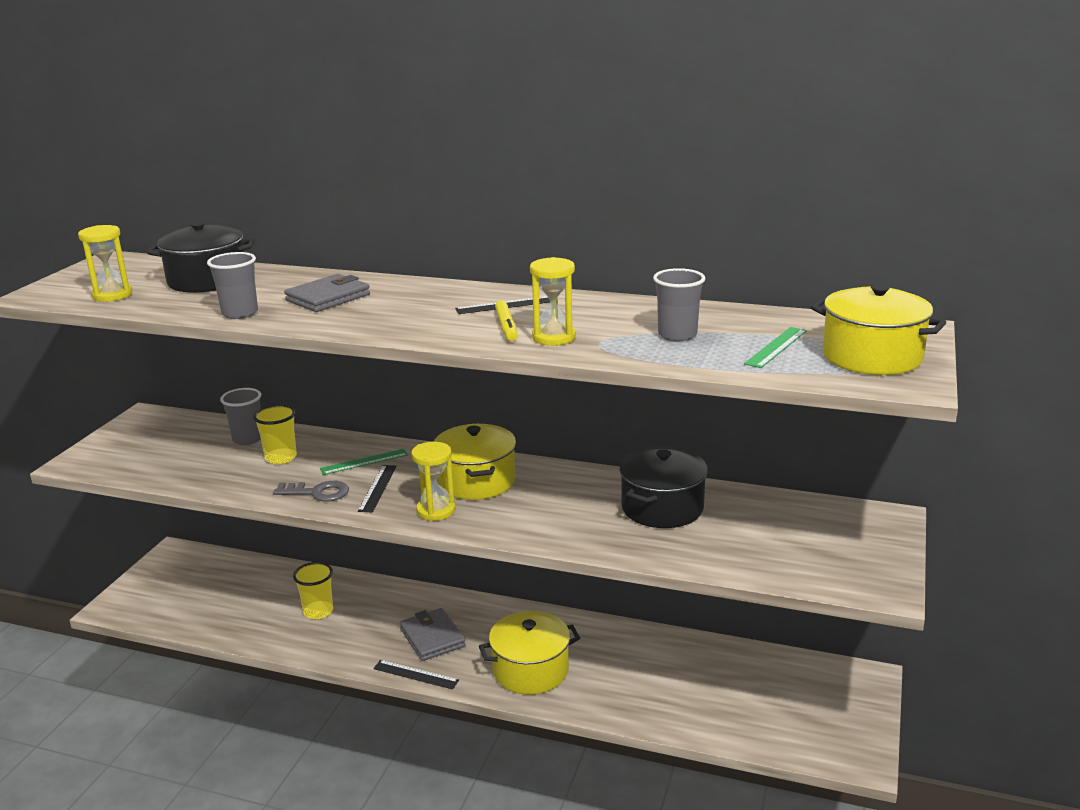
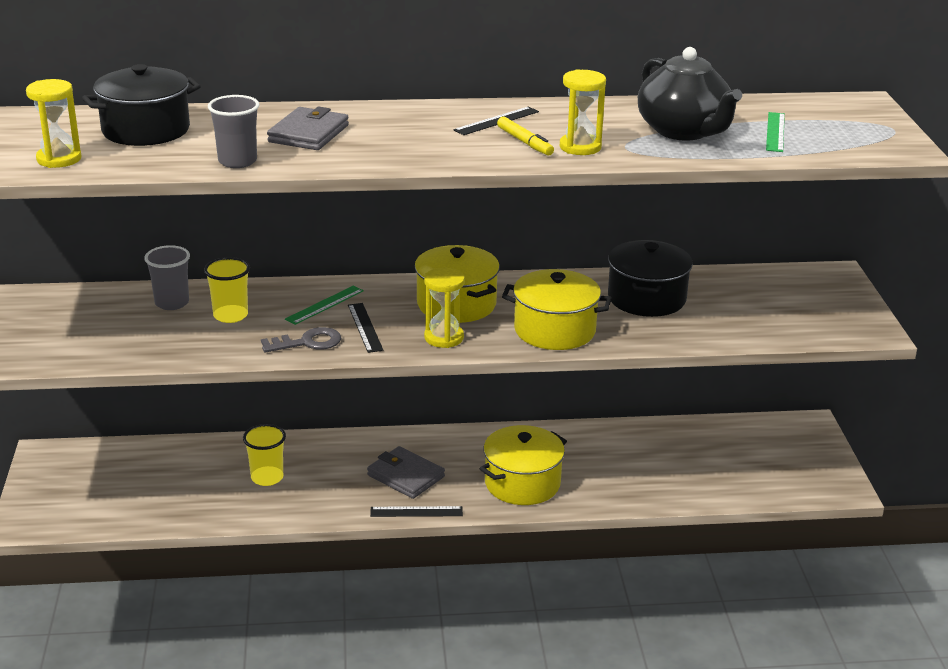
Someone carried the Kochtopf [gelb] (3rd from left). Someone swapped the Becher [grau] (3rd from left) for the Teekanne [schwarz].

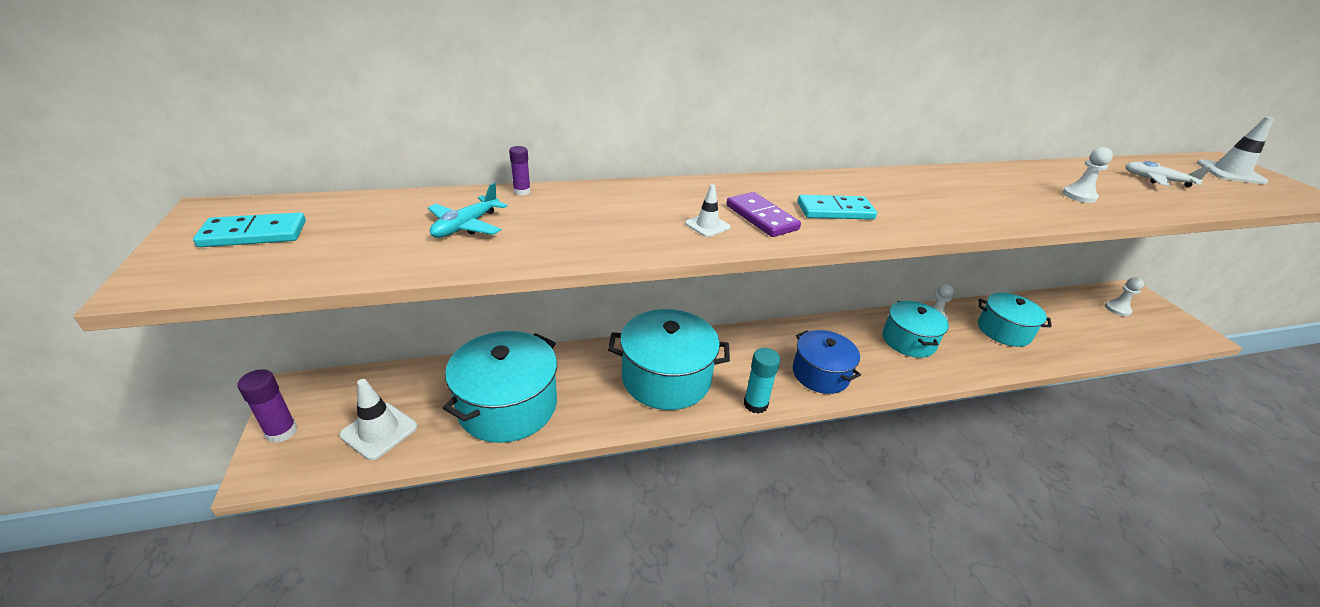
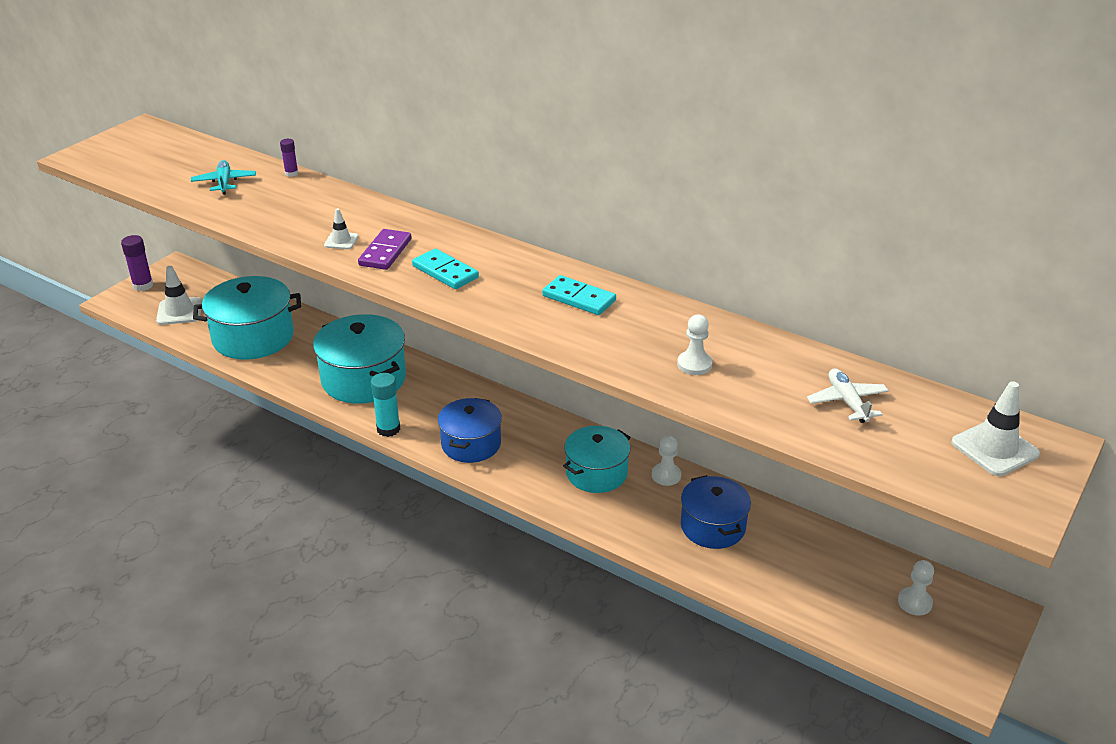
Someone carried the Dominostein [türkis] (1st from left in the first image). Someone repainted the Kochtopf [türkis] (4th from left), which became the Kochtopf [blau] (2nd from left). Someone rotated the Flugzeug [türkis] by 90 degrees clockwise.

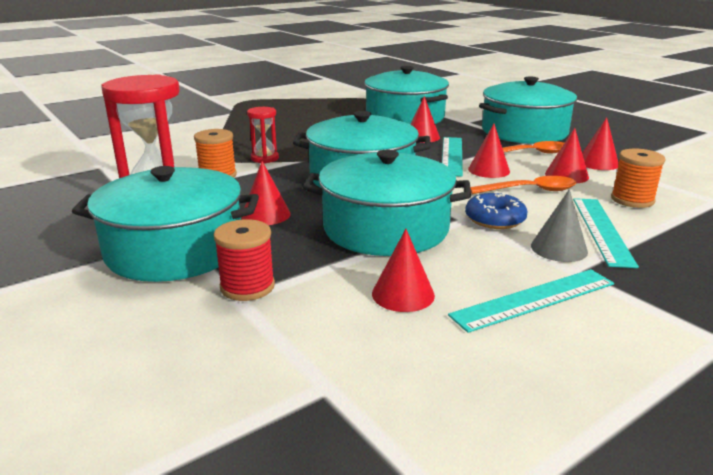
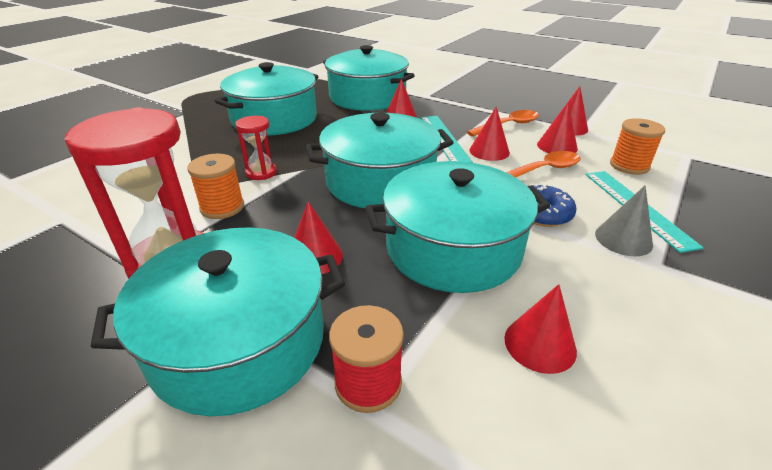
Someone took away the Lineal [türkis] (2nd from left). Someone carried the Kochtopf [türkis] (5th from left in the first image).

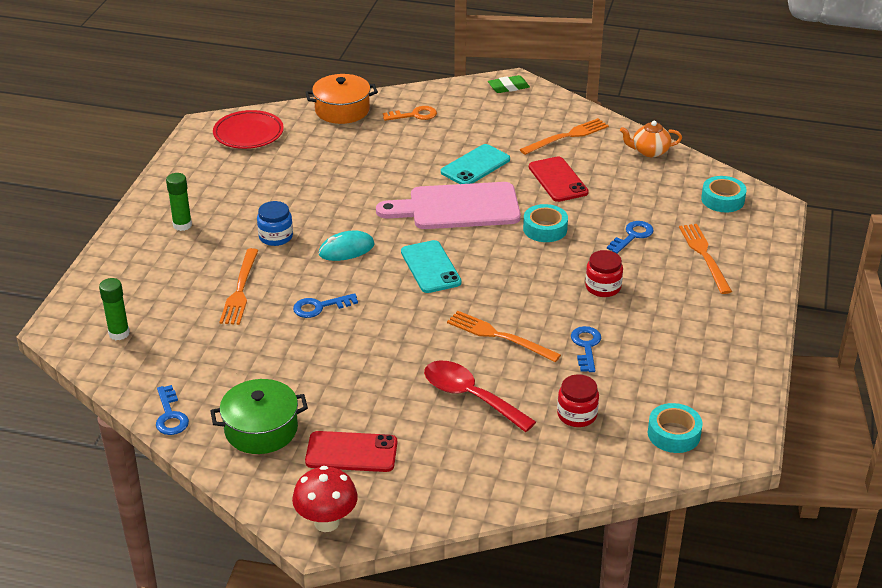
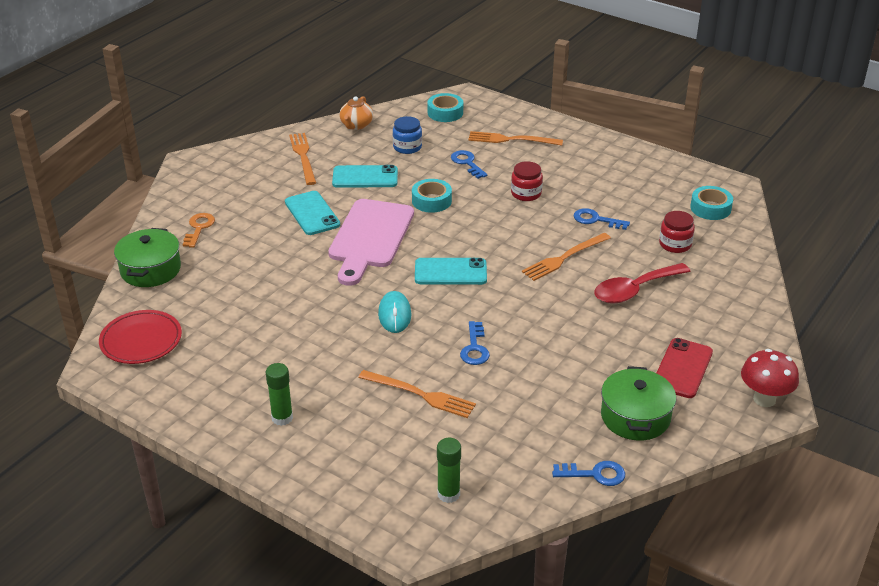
Someone took away the Radiergummi [grün]. Someone carried the Einmachglas [blau]. Someone repainted the Kochtopf [orange], which became the Kochtopf [grün] (1st from left). Someone repainted the Handy [rot] (2nd from left), which became the Handy [türkis] (2nd from left).

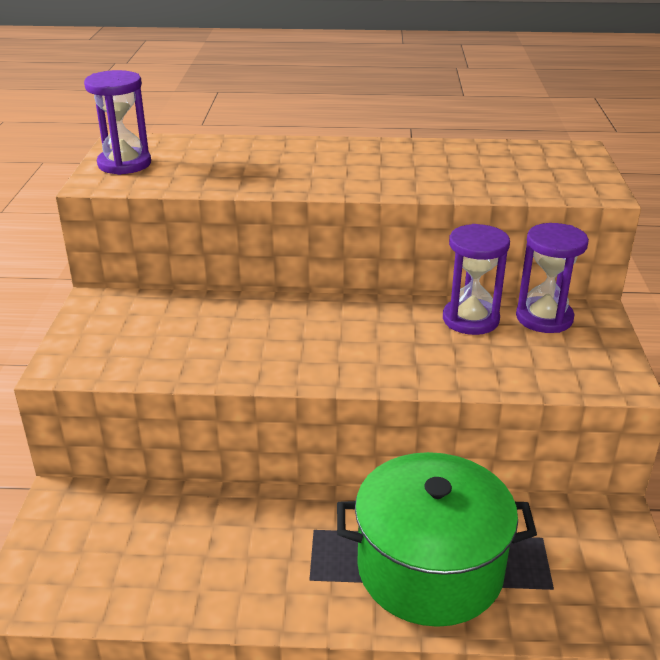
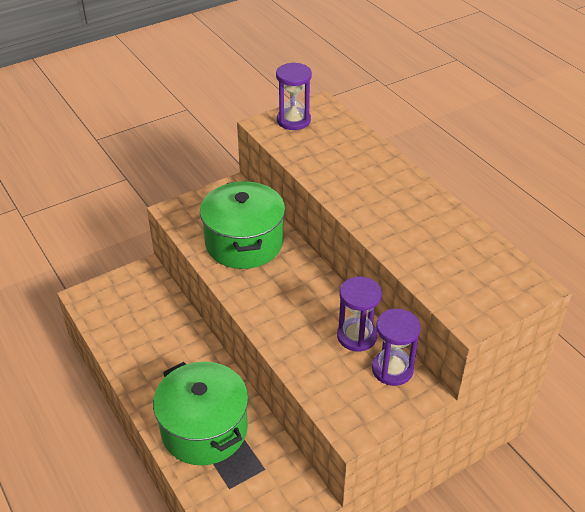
Someone put down the Kochtopf [grün] (2nd from left).

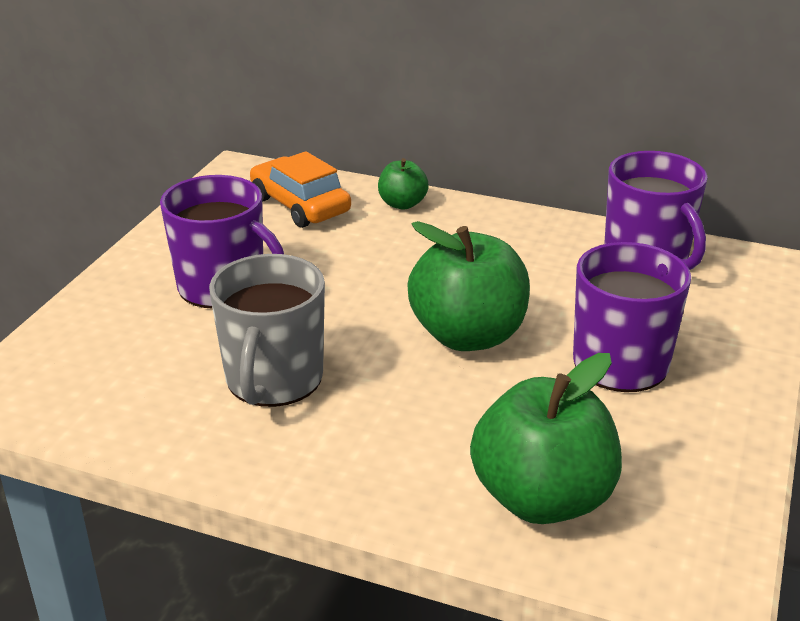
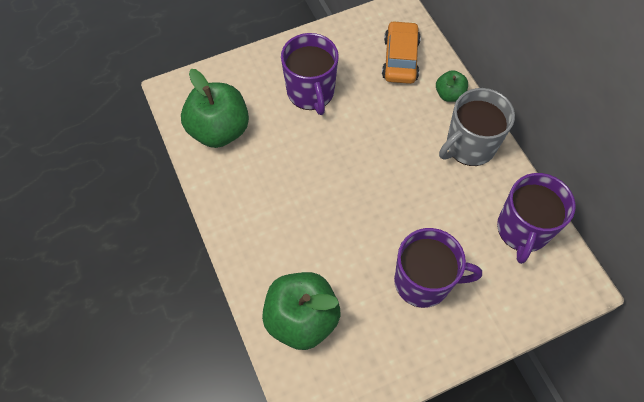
Someone carried the Tasse [grau]. Someone carried the Apfel [grün] (2nd from left in the first image).

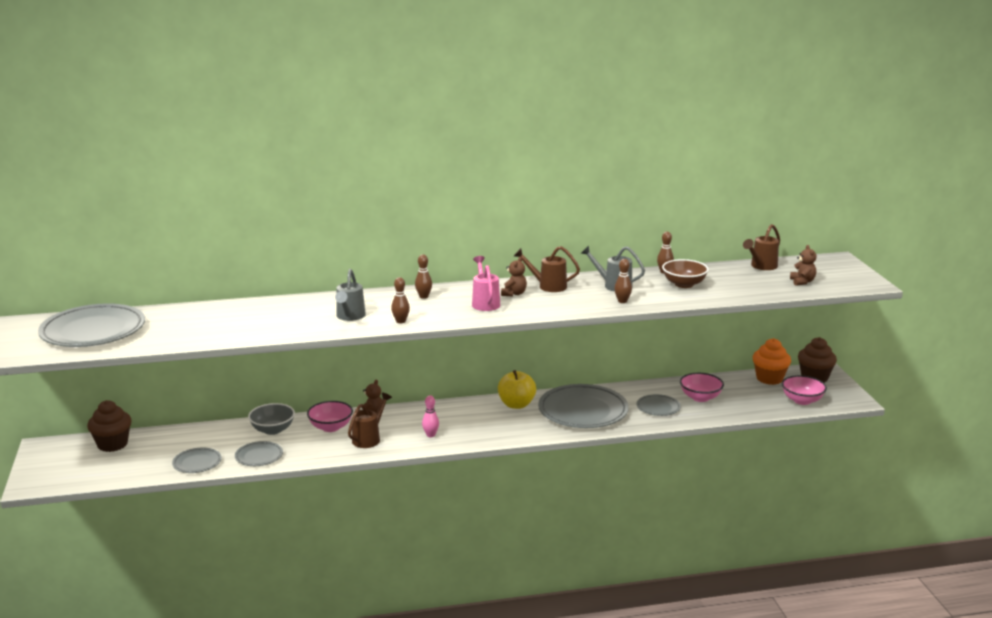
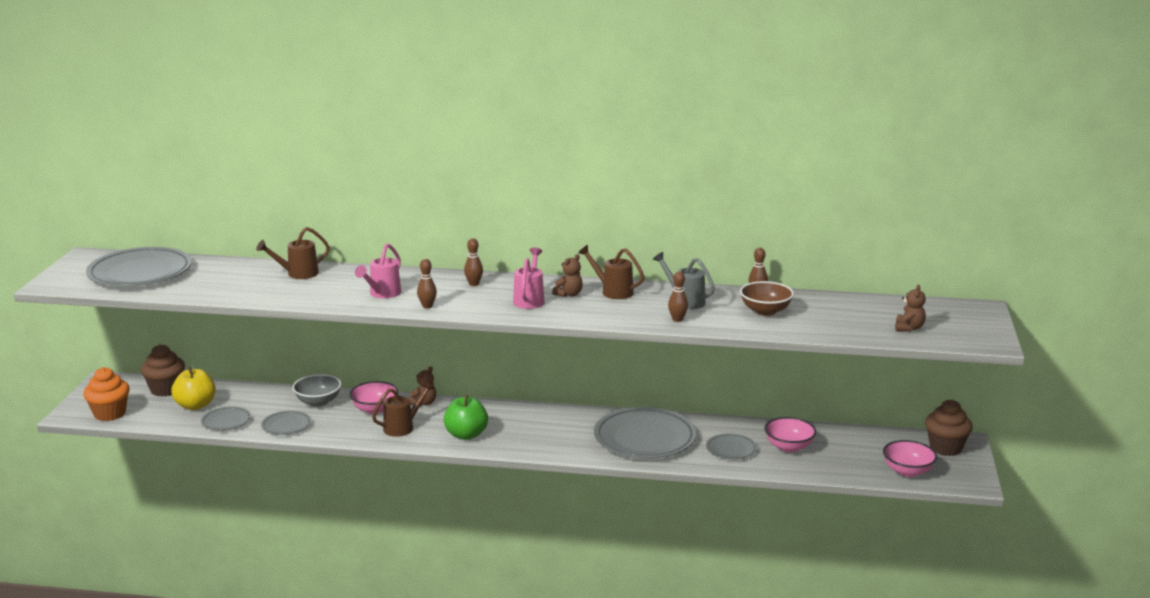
Someone carried the Apfel [gelb]. Someone carried the Gießkanne [braun] (3rd from left in the first image). Someone carried the Muffin [orange]. Someone swapped the Bowlingkegel [rosa] for the Apfel [grün]. Someone repainted the Gießkanne [grau] (1st from left), which became the Gießkanne [rosa] (1st from left).

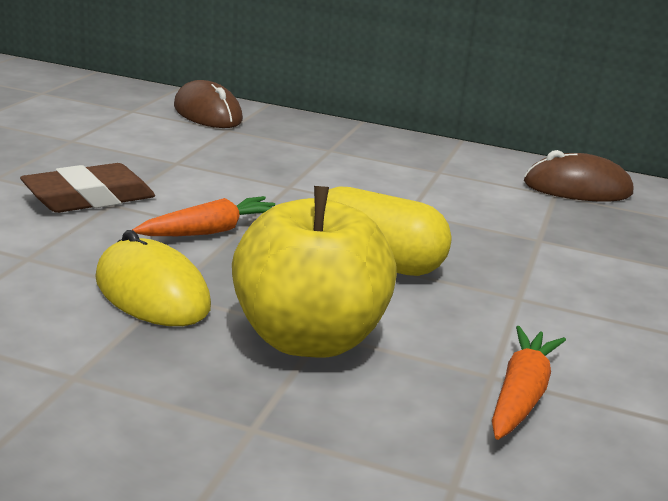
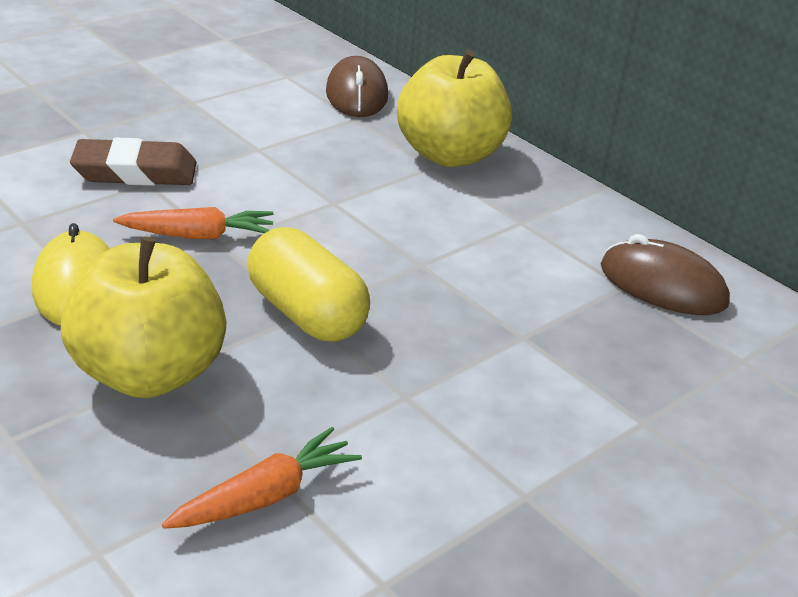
Someone put down the Apfel [gelb] (2nd from left).

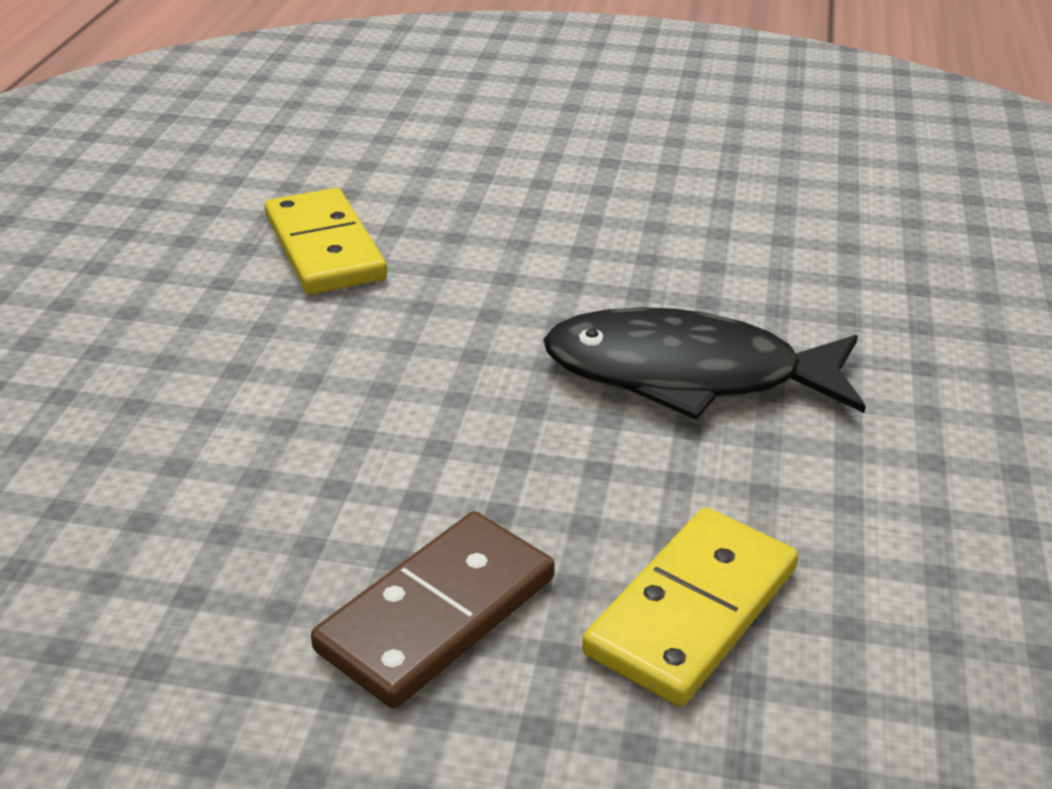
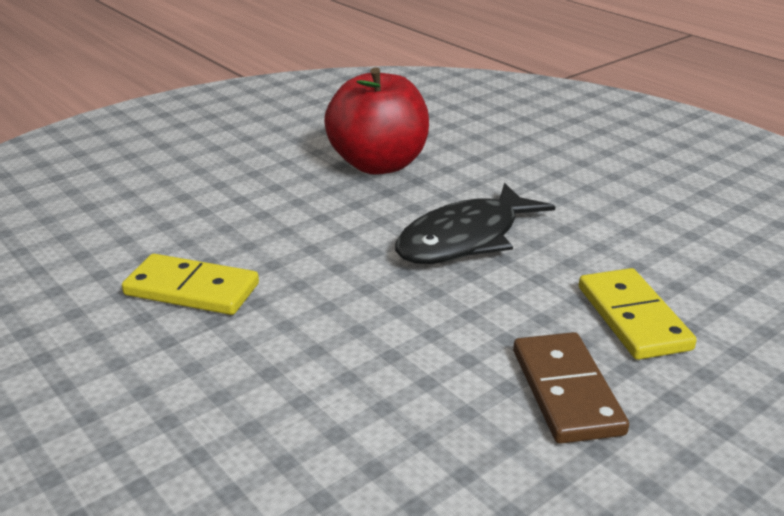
Someone put down the Apfel [rot].

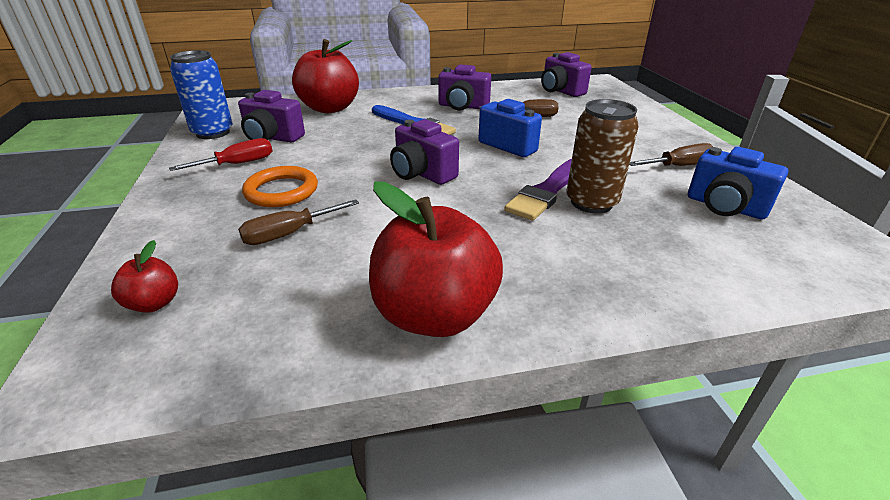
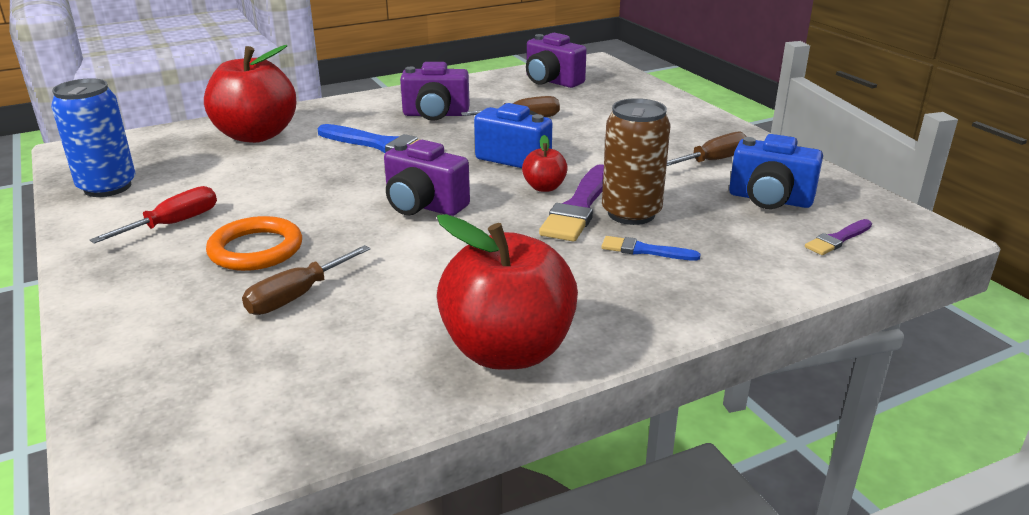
Someone took away the Kamera [lila] (1st from left). Someone put down the Pinsel [blau] (2nd from left). Someone put down the Pinsel [lila] (2nd from left). Someone carried the Apfel [rot] (1st from left in the first image).

